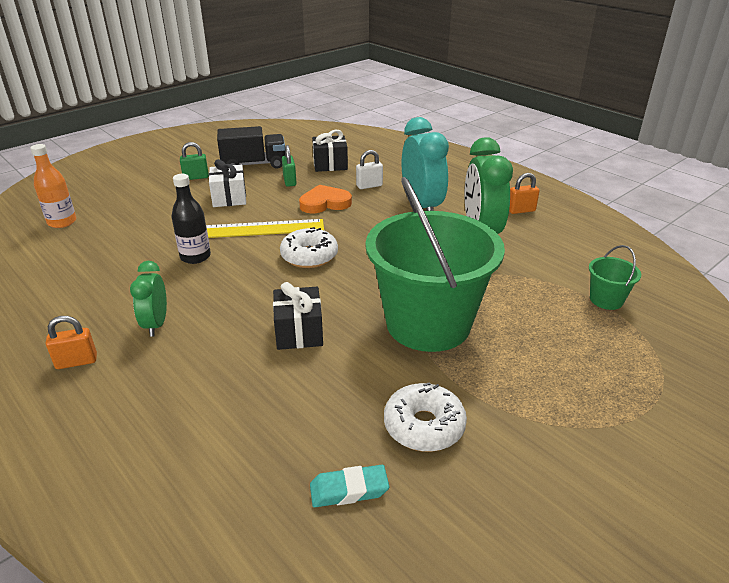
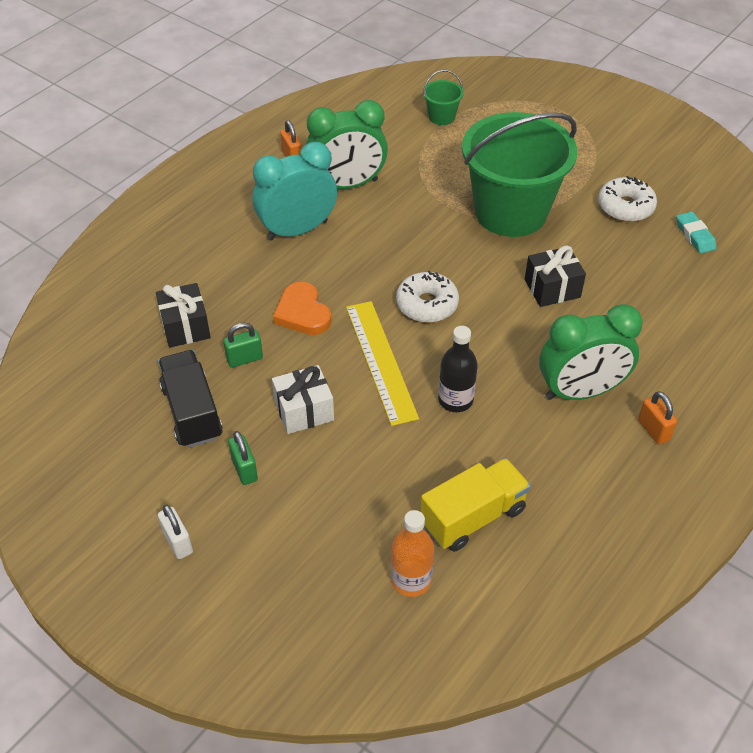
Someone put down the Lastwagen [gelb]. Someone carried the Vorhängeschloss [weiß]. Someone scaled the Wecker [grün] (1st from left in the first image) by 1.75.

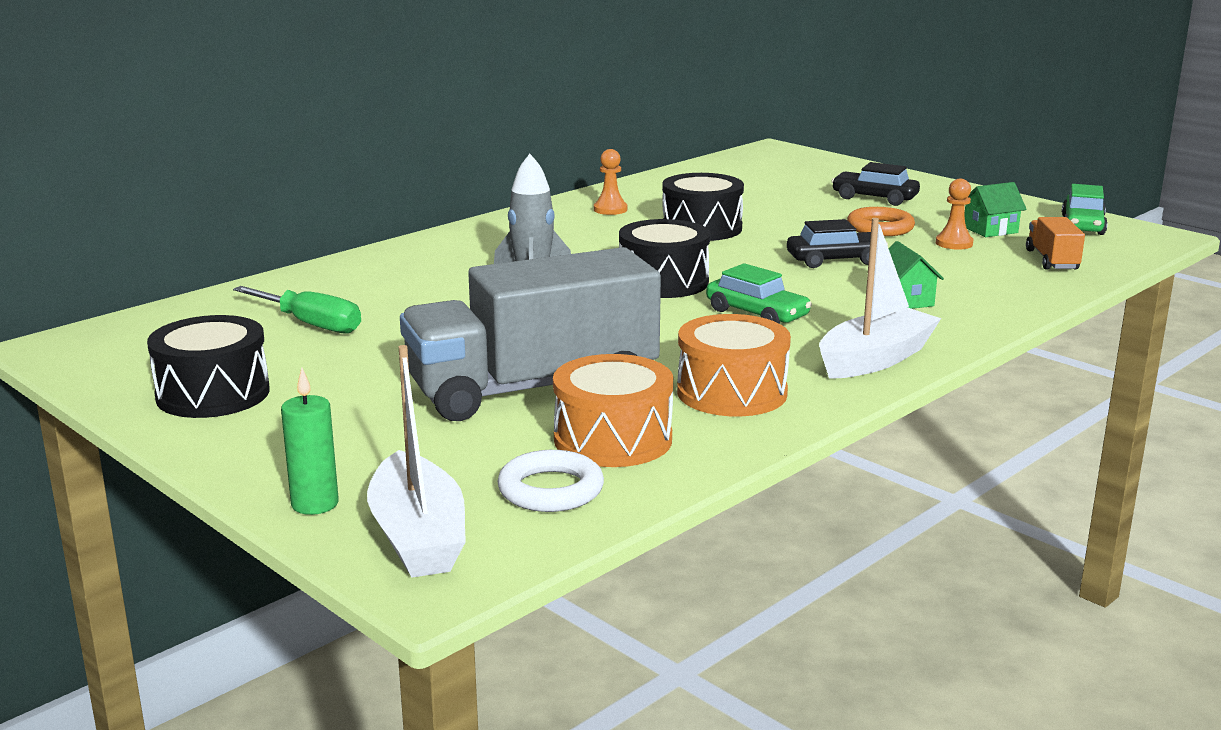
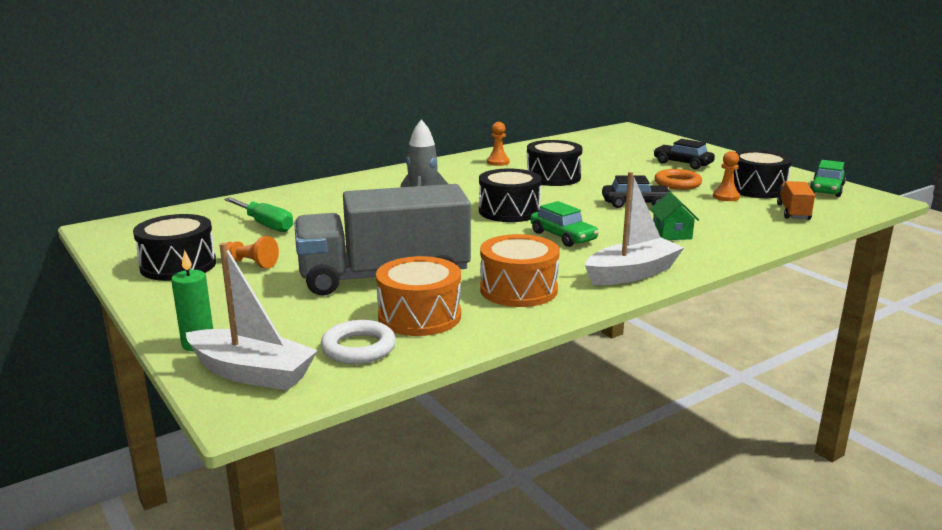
Someone put down the Bauer [orange] (1st from left). Someone swapped the Haus [grün] (2nd from left) for the Trommel [schwarz] (4th from left). Someone rotated the Boot [weiß] (1st from left) by 60 degrees counterclockwise.

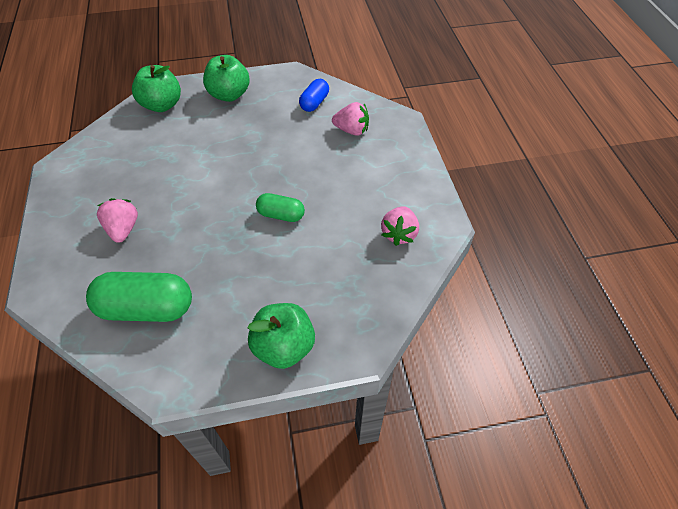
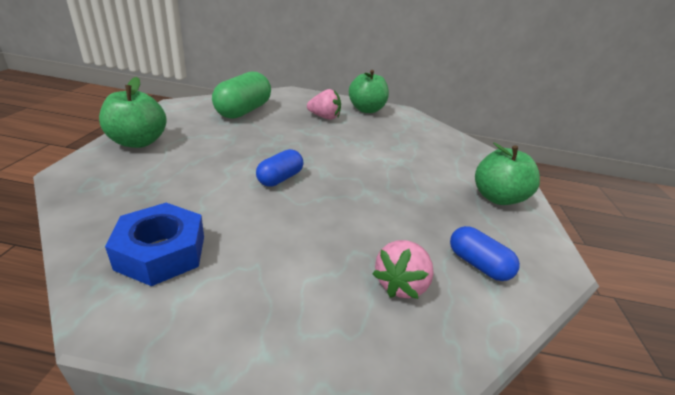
Someone carried the Apfel [grün] (1st from left in the first image). Someone swapped the Erdbeere [rosa] (3rd from left) for the Sechskantmutter [blau]. Someone repainted the Kapsel [grün] (2nd from left), which became the Kapsel [blau] (1st from left).

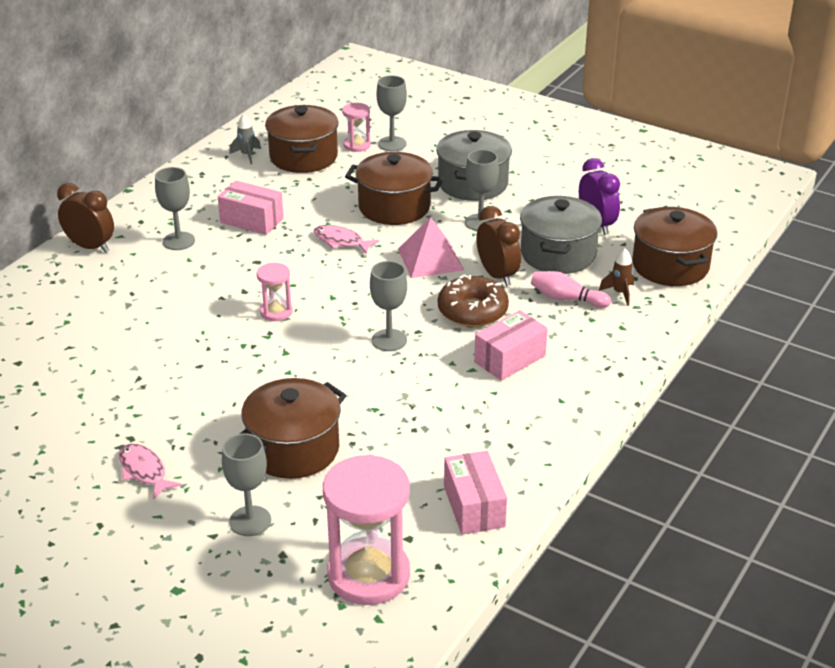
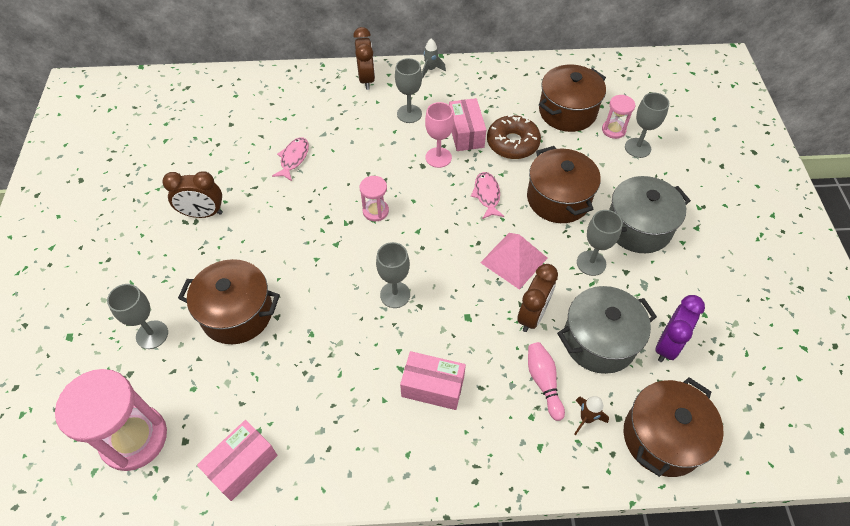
Someone put down the Wecker [braun] (1st from left). Someone put down the Kelch [rosa]. Someone carried the Fisch [rosa] (1st from left). Someone carried the Rakete [grau]. Someone carried the Donut [braun].

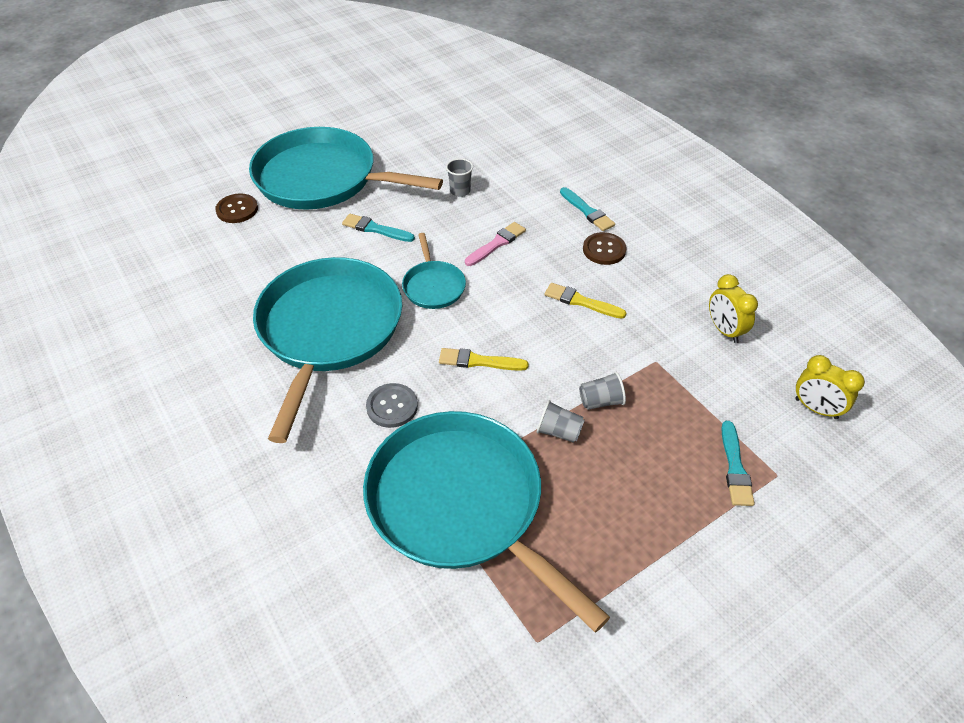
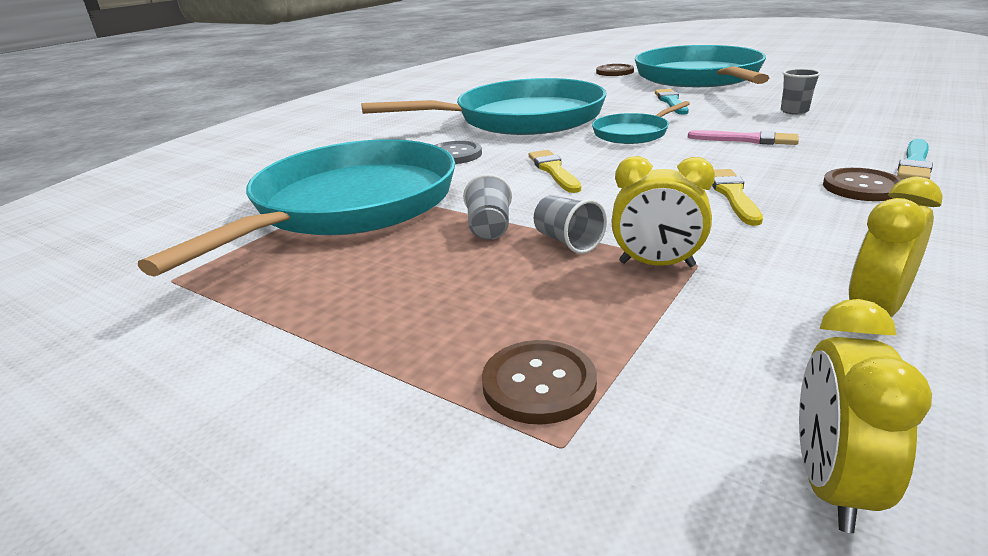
Someone put down the Wecker [gelb] (1st from left). Someone swapped the Pinsel [türkis] (3rd from left) for the Knopf [braun] (1st from left).

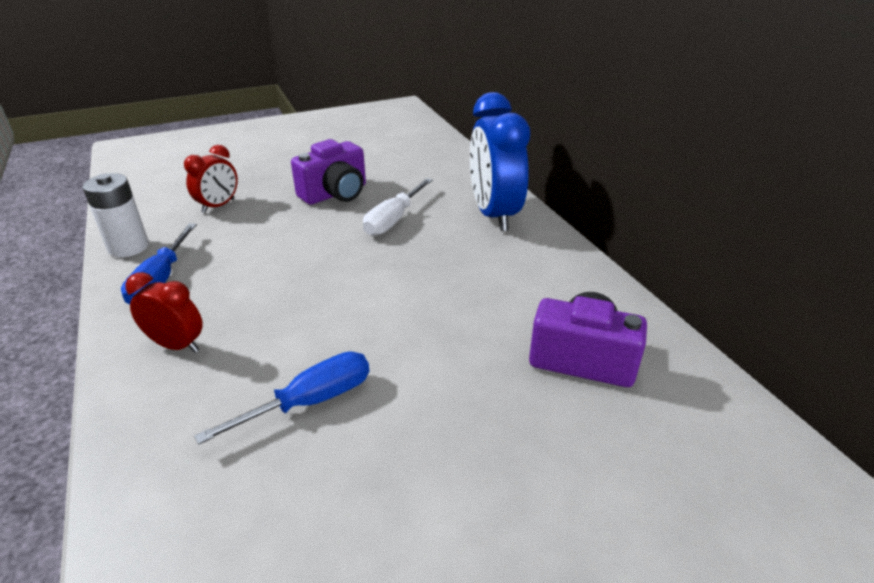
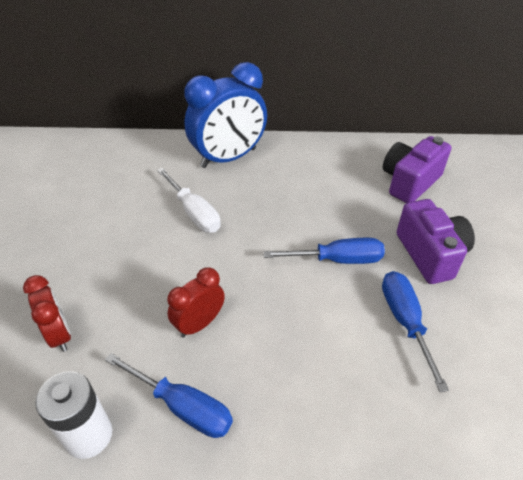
Someone put down the Schraubenzieher [blau] (2nd from left). Someone carried the Wecker [rot] (1st from left in the first image). Someone carried the Kamera [lila] (1st from left in the first image). Someone rotated the Wecker [blau] by 45 degrees counterclockwise.

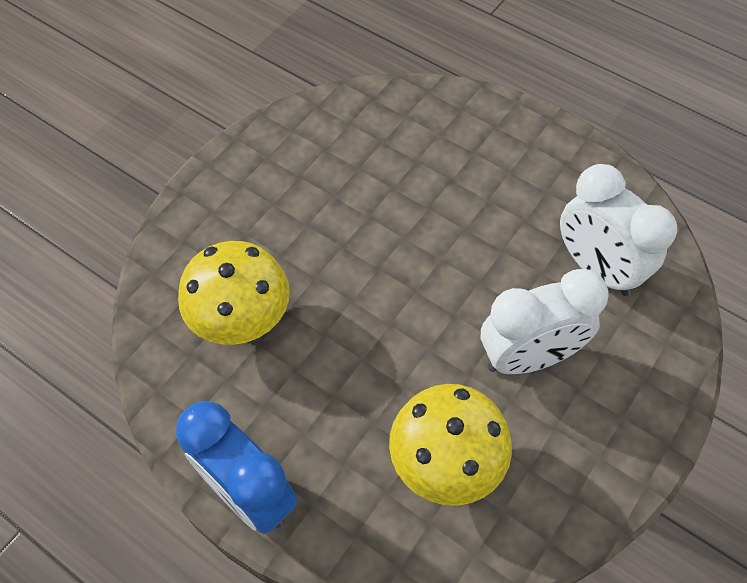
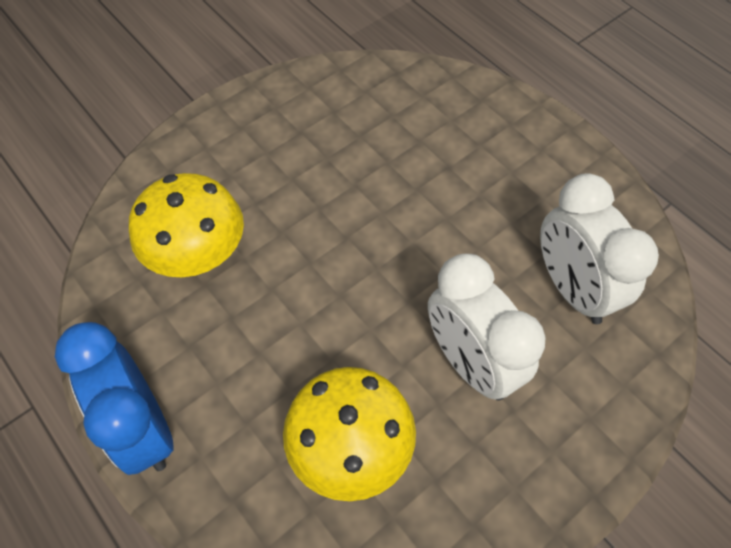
Someone rotated the Wecker [weiß] (1st from left) by 60 degrees clockwise.

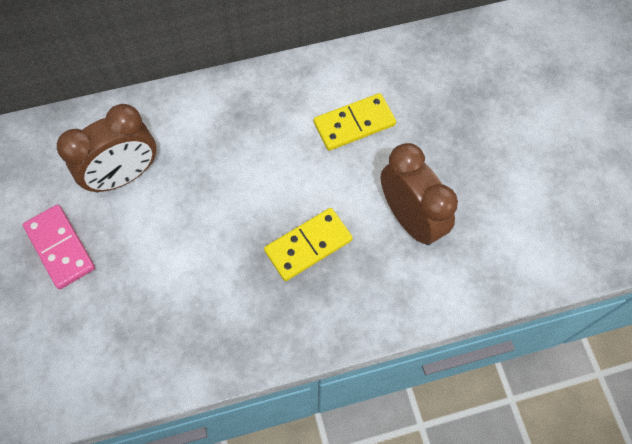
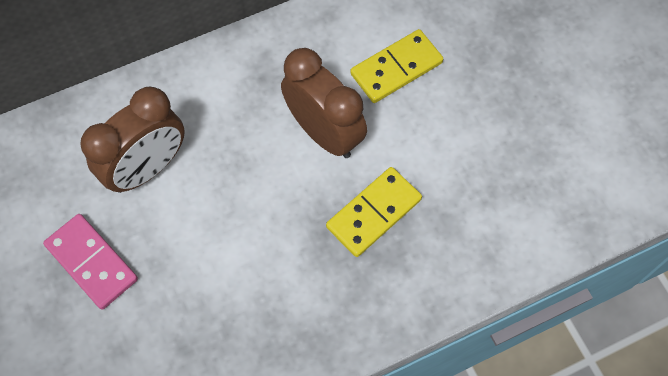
Someone carried the Wecker [braun] (2nd from left).

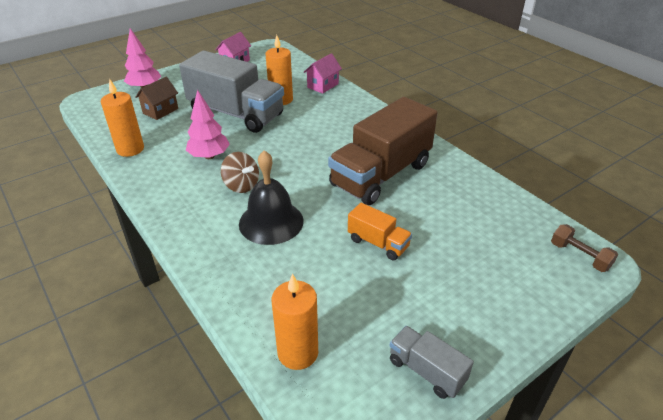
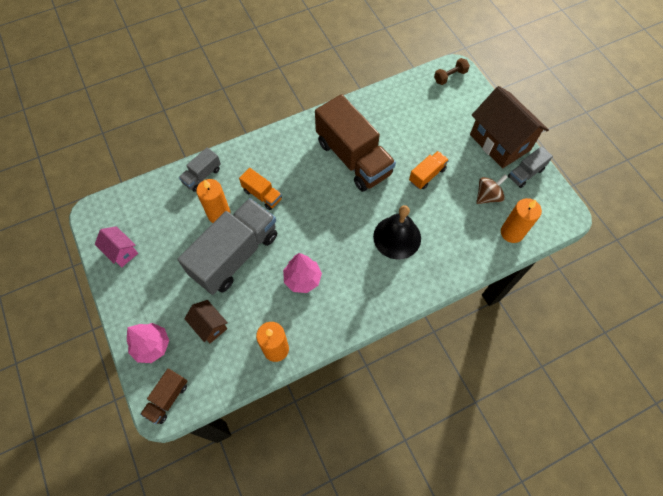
Someone put down the Lastwagen [braun] (1st from left). Someone put down the Lastwagen [orange] (1st from left). Someone put down the Haus [braun] (2nd from left). Someone carried the Kreisel [braun]. Someone swapped the Haus [rosa] (2nd from left) for the Lastwagen [grau] (1st from left).

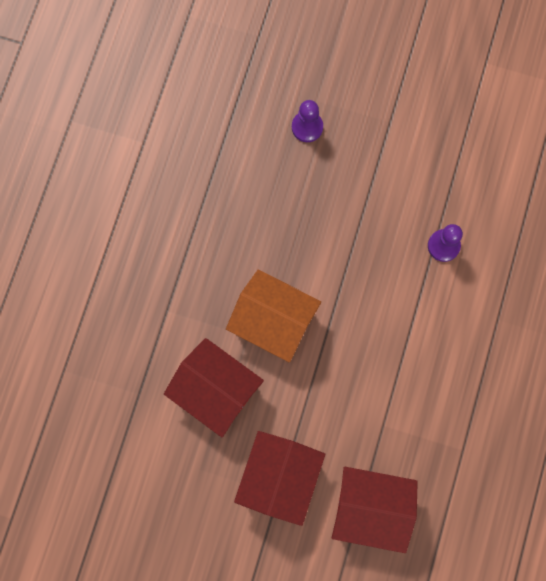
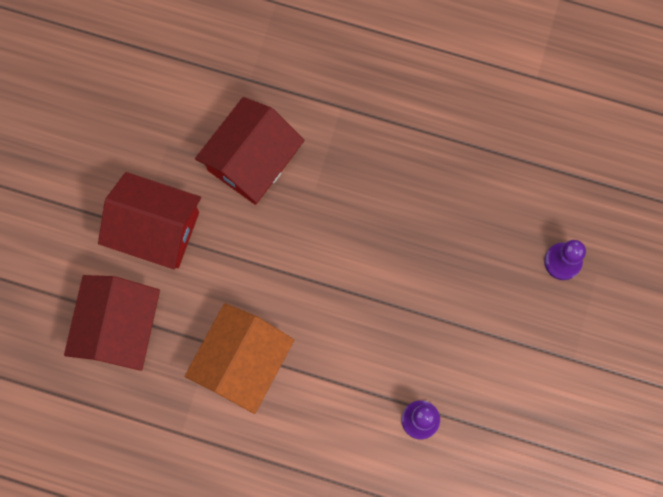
Someone carried the Haus [orange].

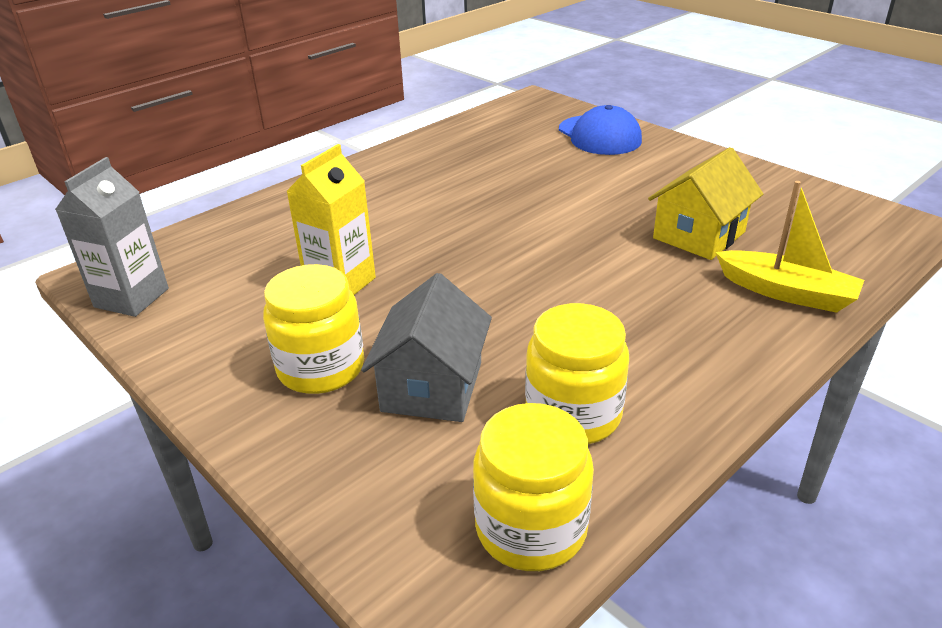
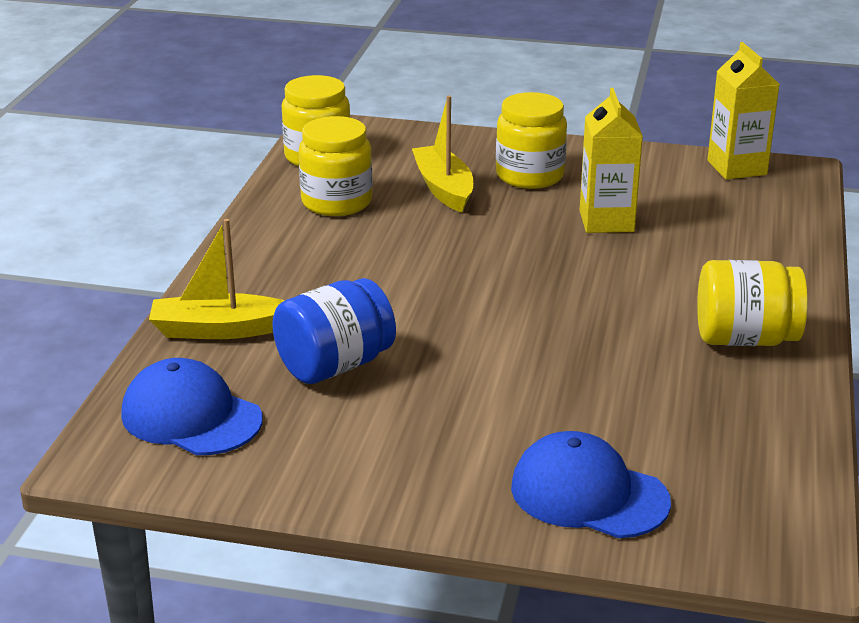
Someone put down the Kappe [blau] (1st from left). Someone put down the Einmachglas [gelb] (4th from left). Someone swapped the Haus [grau] for the Boot [gelb] (2nd from left). Someone swapped the Haus [gelb] for the Einmachglas [blau]. Someone repainted the Getränkekarton [grau], which became the Getränkekarton [gelb] (2nd from left).

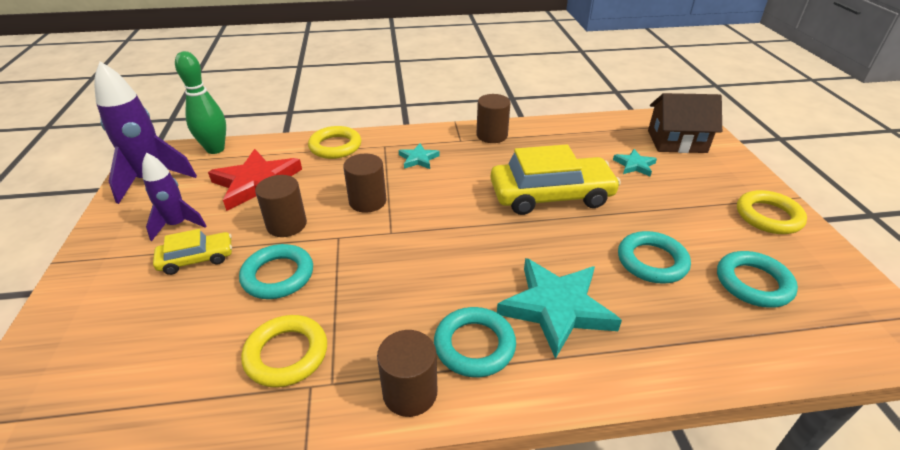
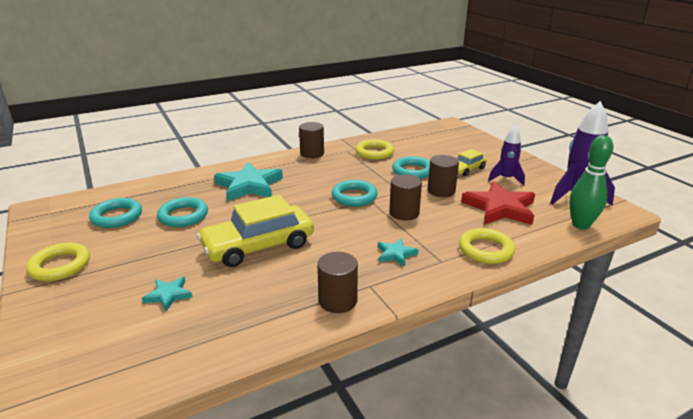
Someone took away the Haus [braun]. Someone carried the Ring [türkis] (2nd from left in the first image).

